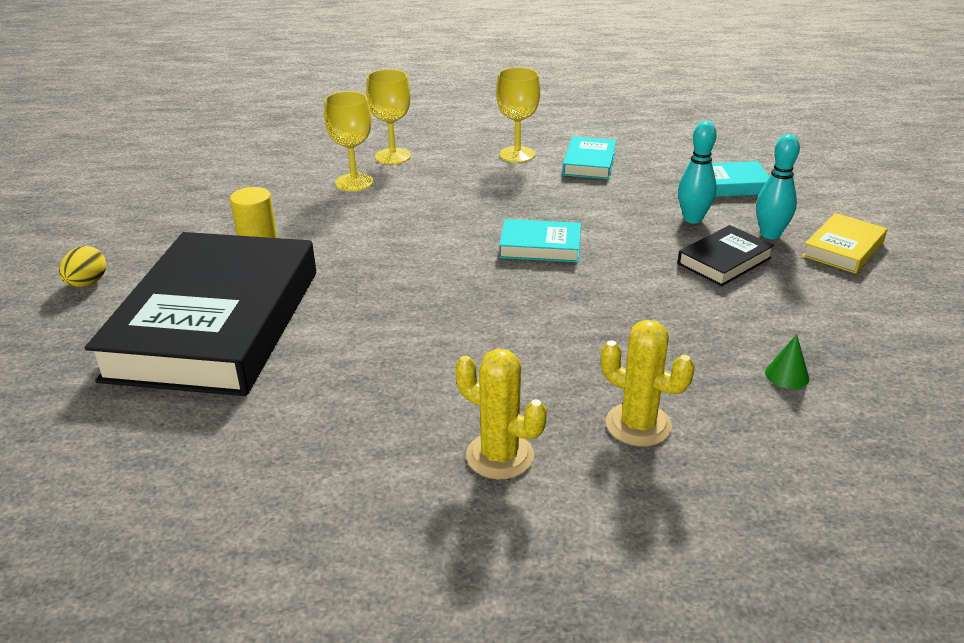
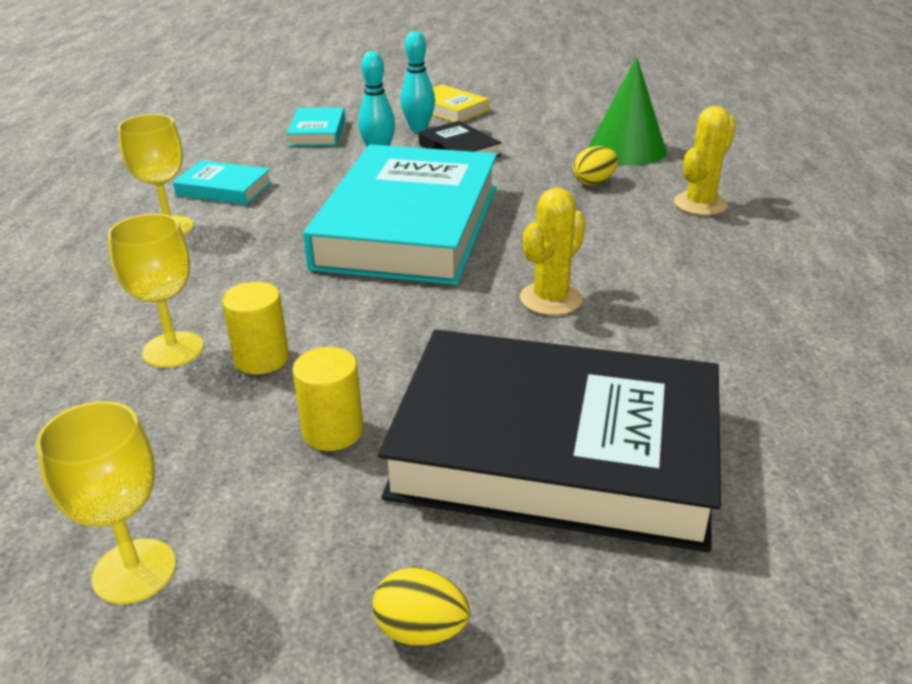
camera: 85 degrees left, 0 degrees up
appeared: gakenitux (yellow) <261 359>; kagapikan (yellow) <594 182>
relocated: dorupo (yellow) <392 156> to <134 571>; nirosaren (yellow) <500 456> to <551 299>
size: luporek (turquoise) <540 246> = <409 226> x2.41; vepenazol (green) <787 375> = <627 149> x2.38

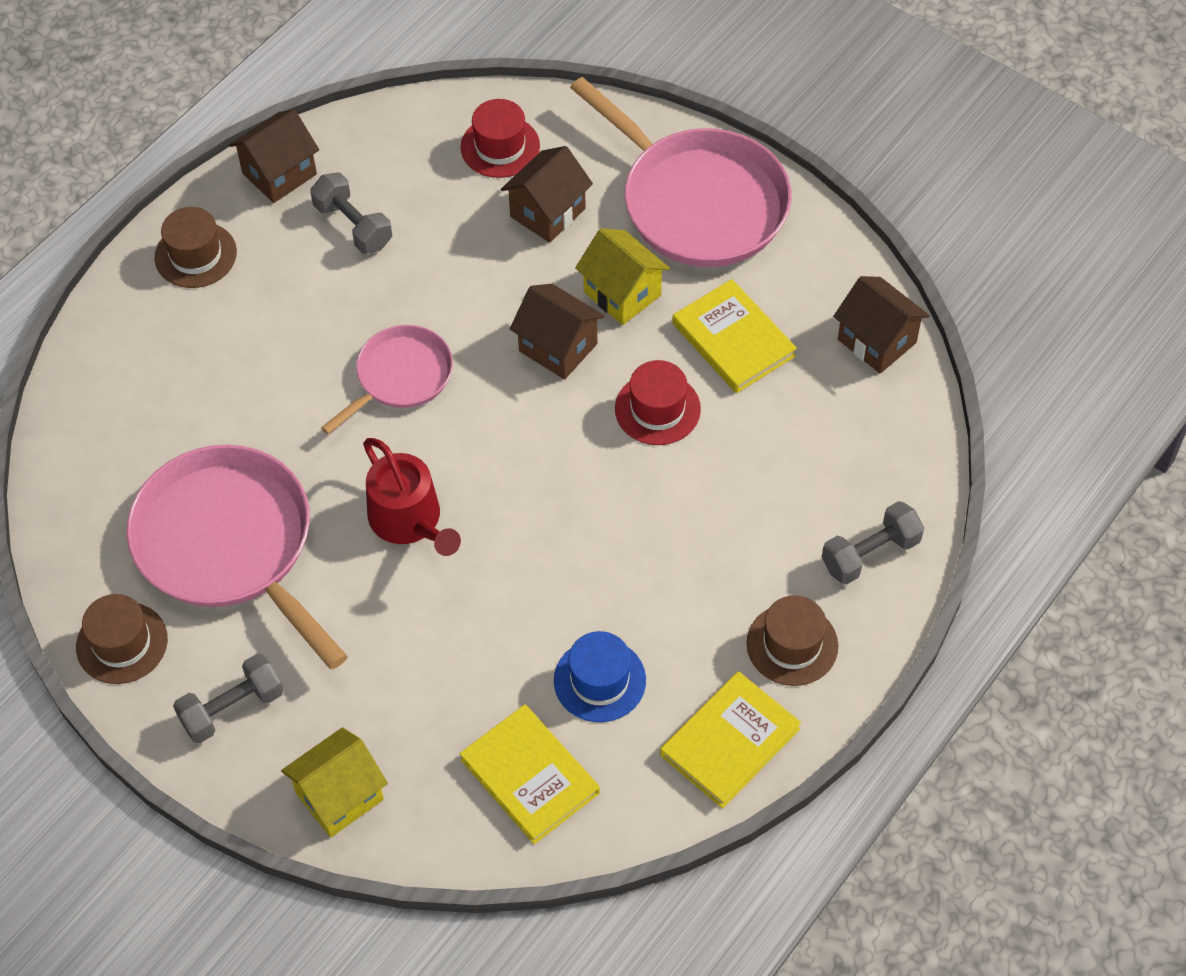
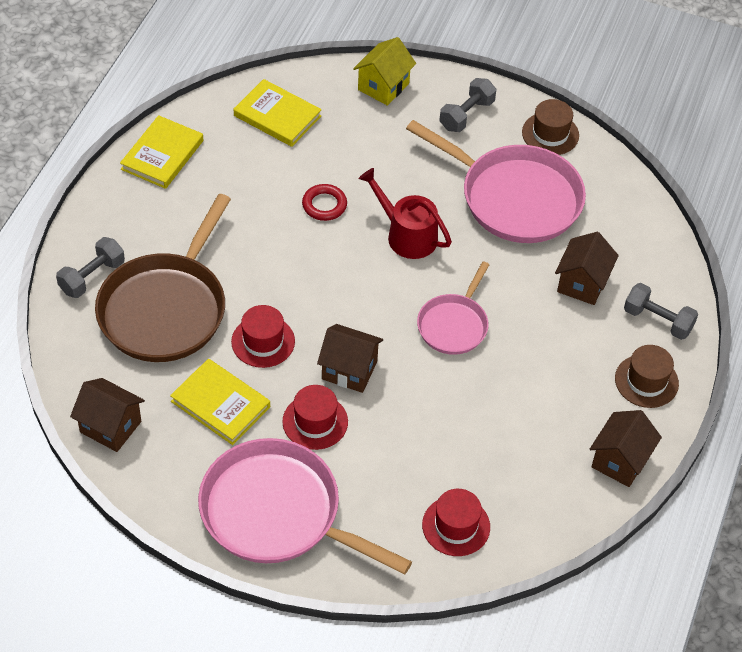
camera: 160 degrees right, 5 degrees down
missing: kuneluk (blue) <599 680>; kuneluk (brown) <792 644>
appeared: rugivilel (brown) <165 309>; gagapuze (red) <324 205>
relocated: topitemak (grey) <353 226> to <657 320>; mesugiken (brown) <547 213> to <582 283>
exchanged: mesugiken (yellow) <622 293> to kuneluk (red) <315 422>

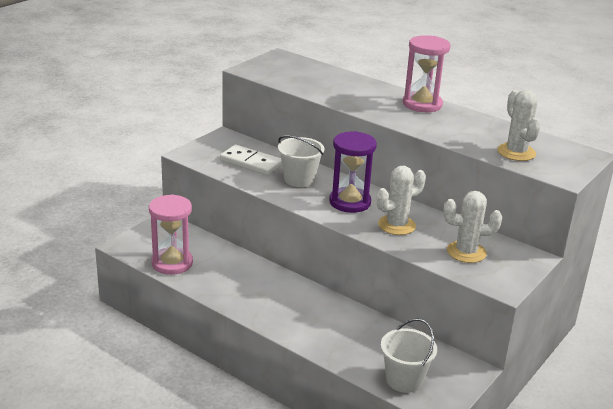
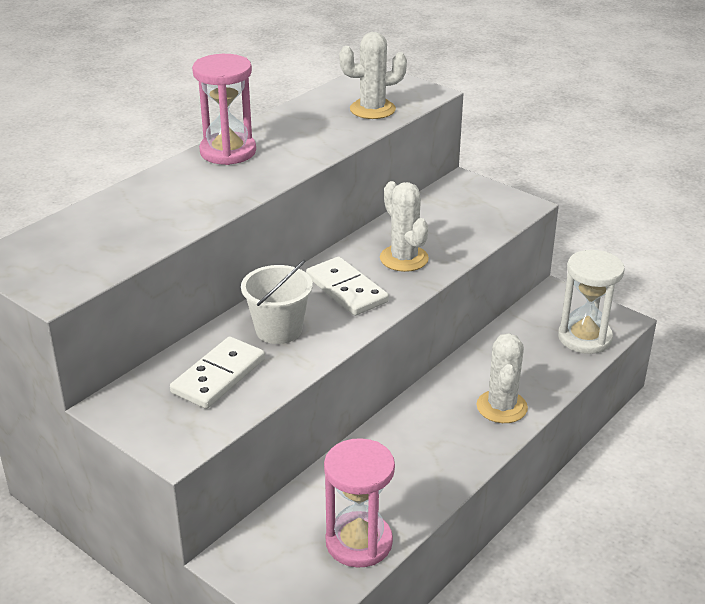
camera: 85 degrees left, 5 degrees up
relocated: nirosaren (white) <466 252> to <501 407>
exchanged: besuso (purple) <350 202> to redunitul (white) <346 289>; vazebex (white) <404 380> to besuso (white) <584 338>

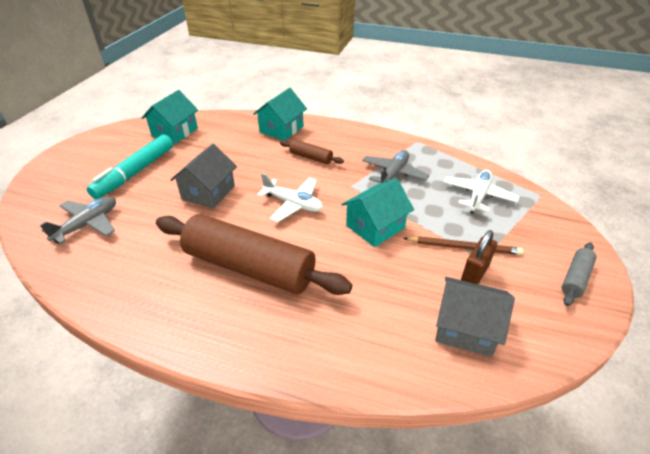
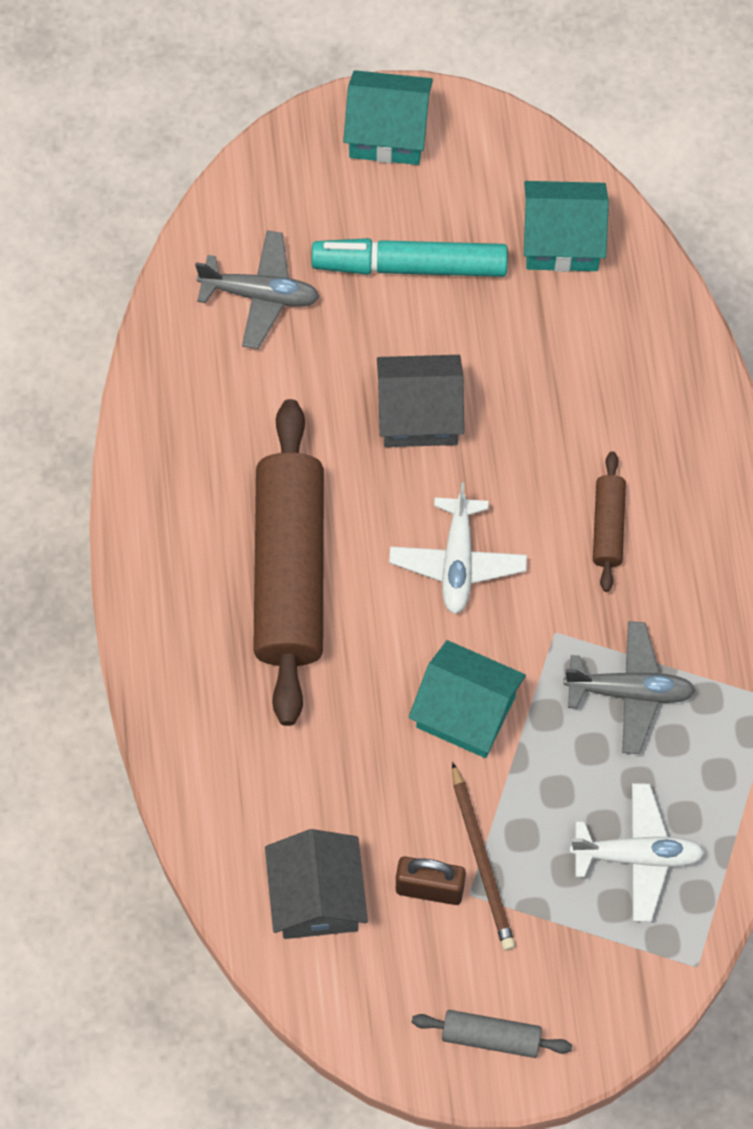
camera: 65 degrees right, 25 degrees up
relocated: mesugiken (turquoise) <281 129> to <388 133>

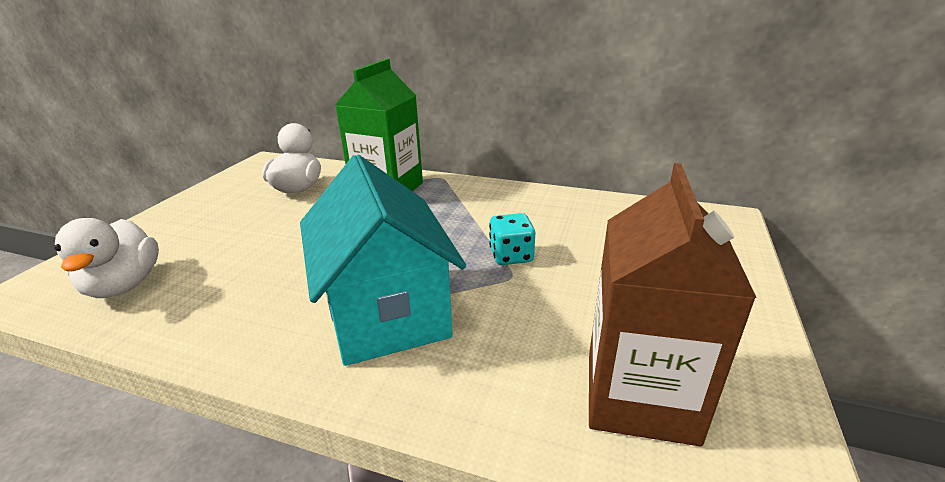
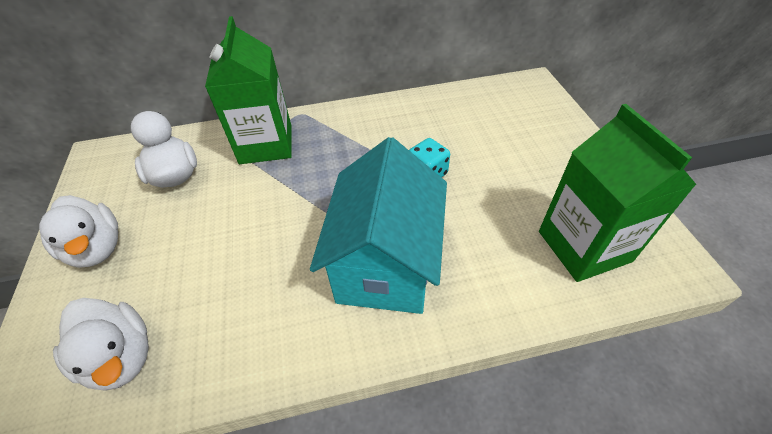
camera: 30 degrees left, 20 degrees up
appeared: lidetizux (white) <97 248>
colour: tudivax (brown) <640 396> to tudivax (green) <584 246>
spun: mesugiken (turquoise) <386 312> = <386 264> 60 degrees clockwise

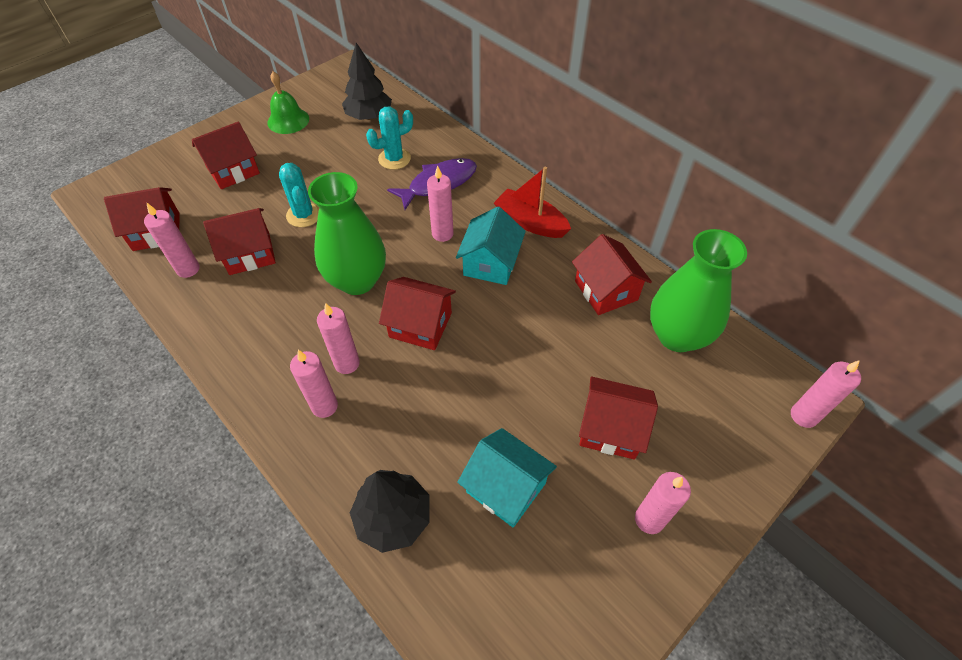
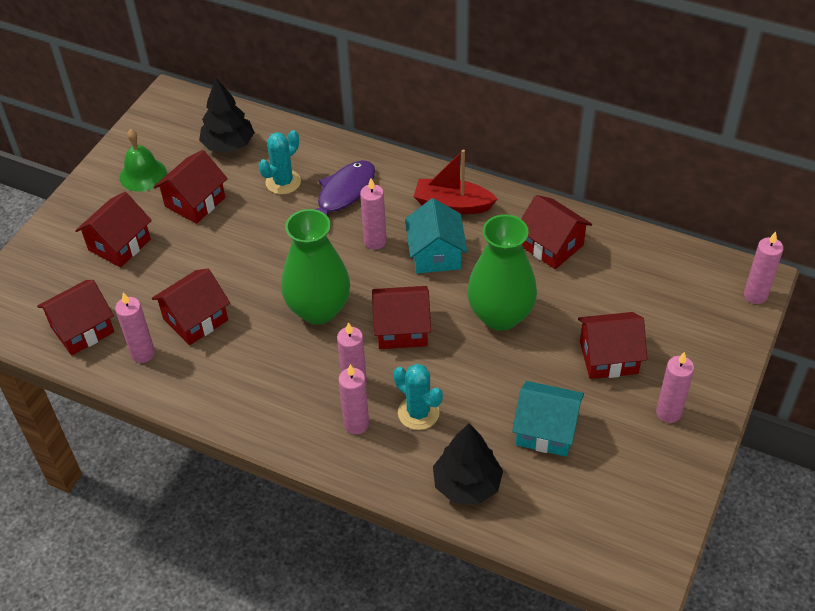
camera: 20 degrees left, 5 degrees down
appeared: mesugiken (red) <195 202>
relocated: nirosaren (turquoise) <304 215> to <418 413>; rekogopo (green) <677 335> to <500 316>

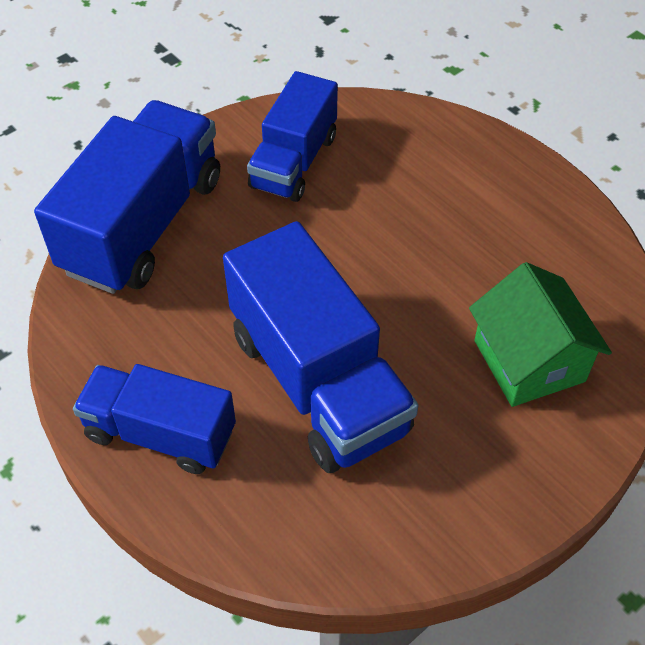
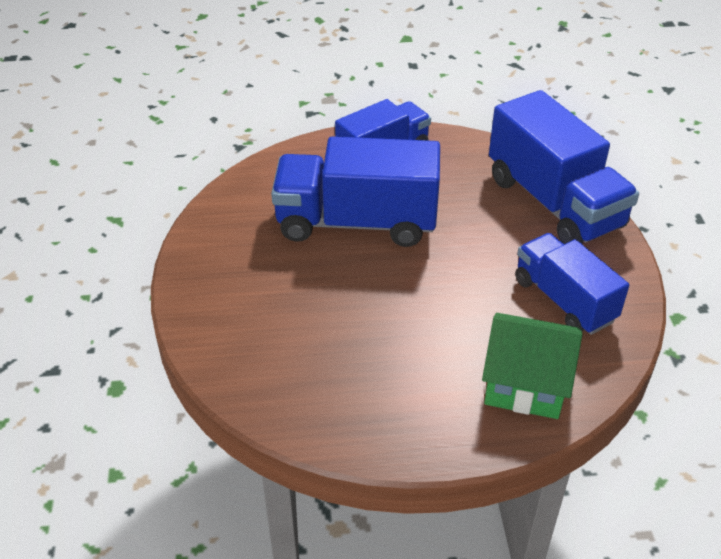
camera: 125 degrees right, 10 degrees down
relocated: mesugiken (green) <529 361> to <525 384>

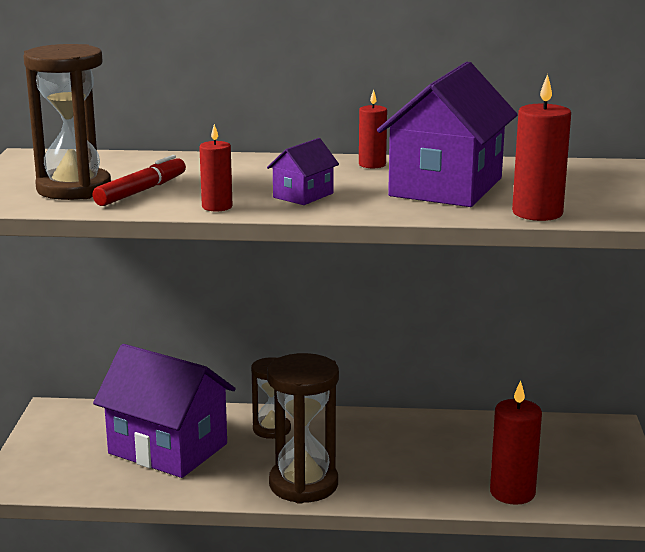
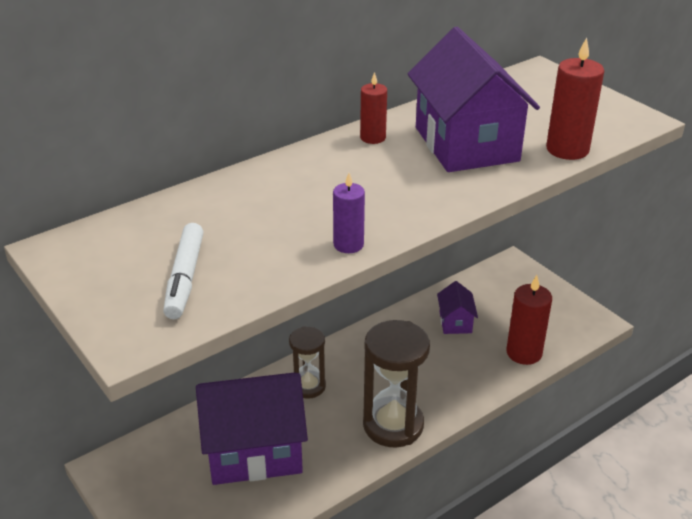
camera: 40 degrees left, 15 degrees up
missing: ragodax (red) <141 191>
relocated: mesugiken (purple) <303 195> to <455 322>
exchanged: besuso (brown) <74 189> to ragodax (white) <185 278>
colour: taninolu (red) <217 207> to taninolu (purple) <348 244>

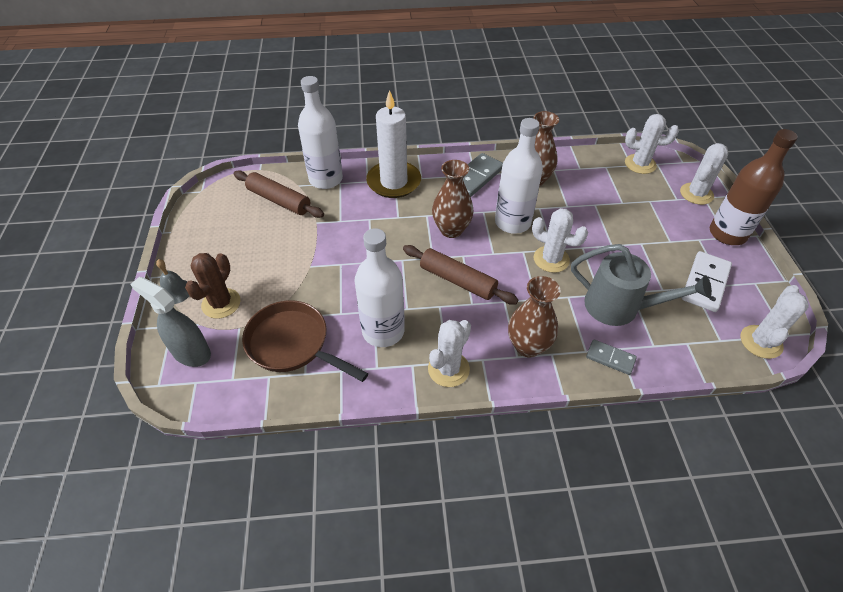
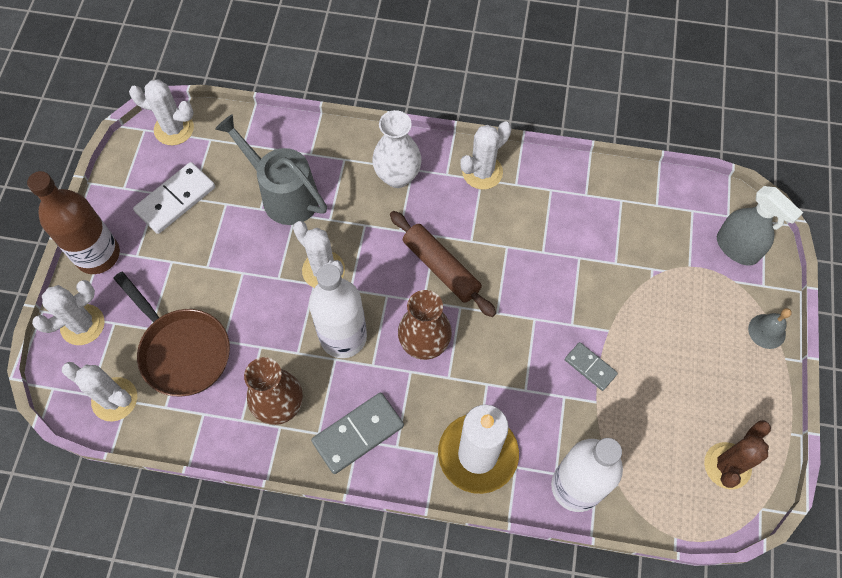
camera: 165 degrees left, 15 degrees up
missing: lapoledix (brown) <279 200>; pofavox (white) <383 331>
relocated: nirosaren (brown) <221 303> to <727 465>; rugivilel (brown) <292 344> to <182 351>; redunitul (grey) <610 358> to <590 367>
colour: rekogopo (brown) <528 346> to rekogopo (white) <397 176>
spun: nirosaren (white) <761 342> = <174 129> 60 degrees clockwise

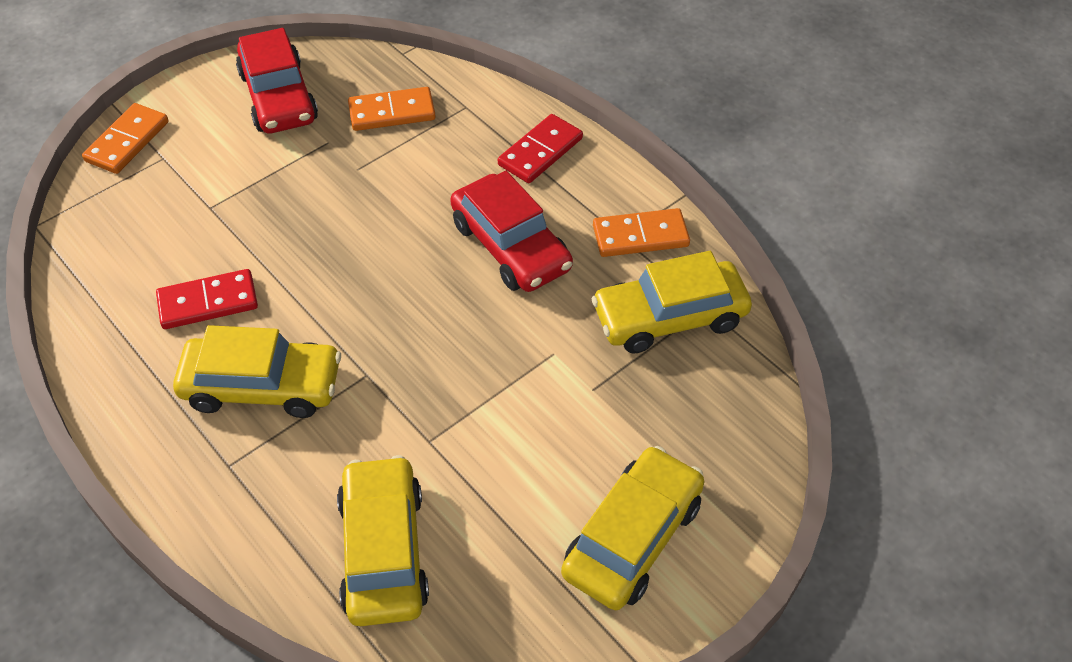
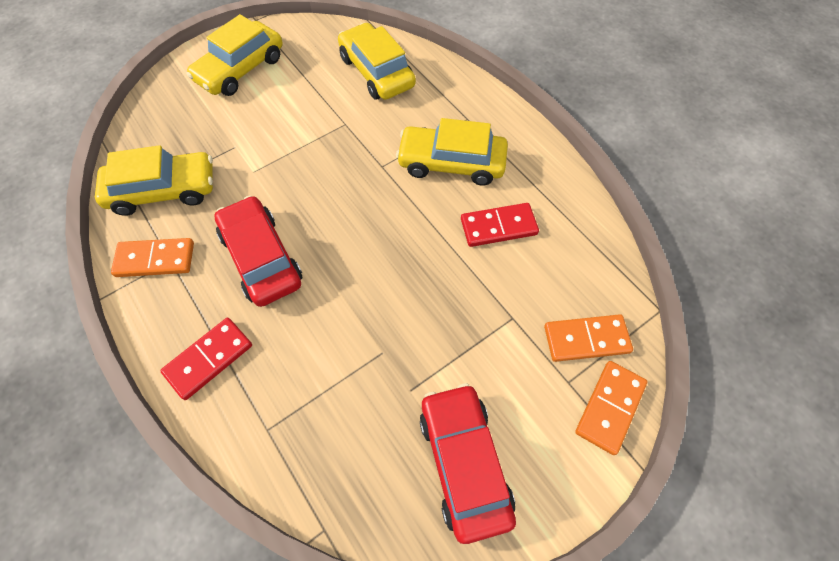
camera: 175 degrees left, 10 degrees up
relocated: redunitul (orange) <392 112> to <586 339>
spun: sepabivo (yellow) <383 551> = <376 72> 150 degrees clockwise

